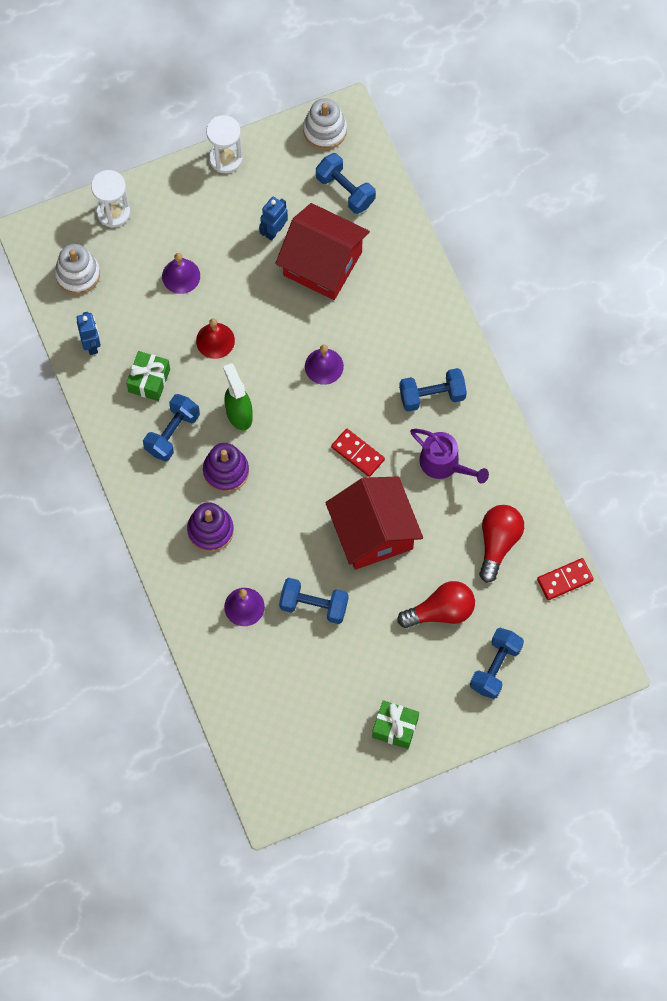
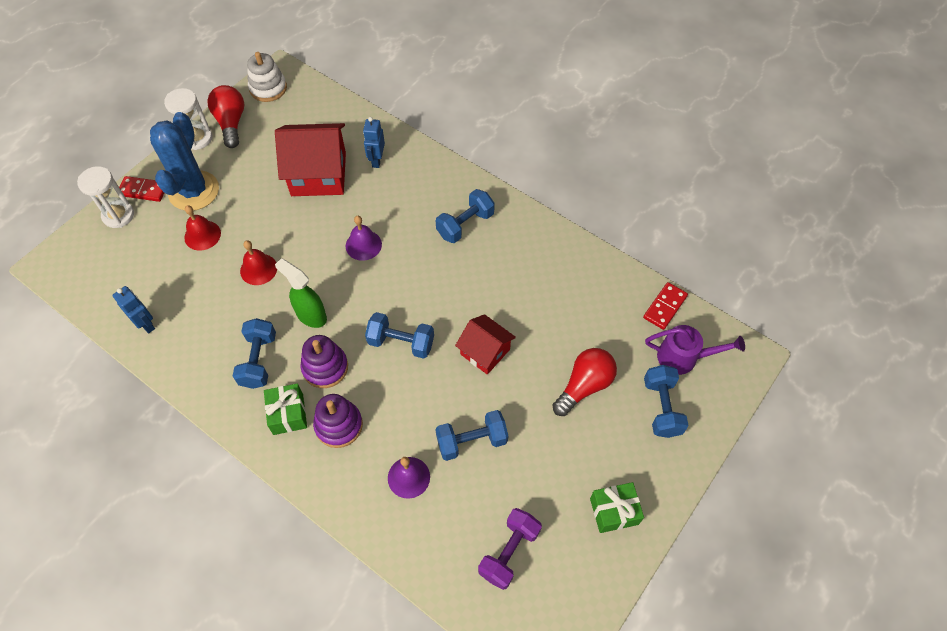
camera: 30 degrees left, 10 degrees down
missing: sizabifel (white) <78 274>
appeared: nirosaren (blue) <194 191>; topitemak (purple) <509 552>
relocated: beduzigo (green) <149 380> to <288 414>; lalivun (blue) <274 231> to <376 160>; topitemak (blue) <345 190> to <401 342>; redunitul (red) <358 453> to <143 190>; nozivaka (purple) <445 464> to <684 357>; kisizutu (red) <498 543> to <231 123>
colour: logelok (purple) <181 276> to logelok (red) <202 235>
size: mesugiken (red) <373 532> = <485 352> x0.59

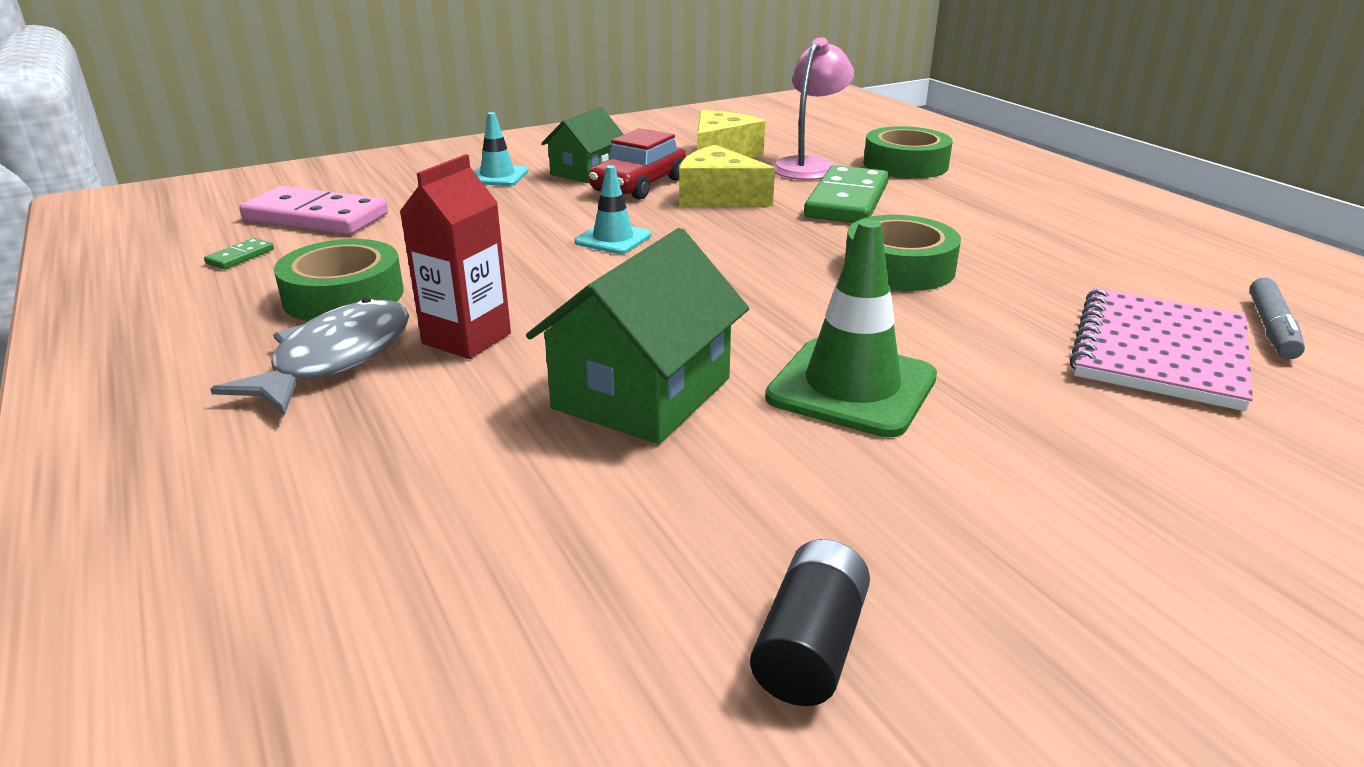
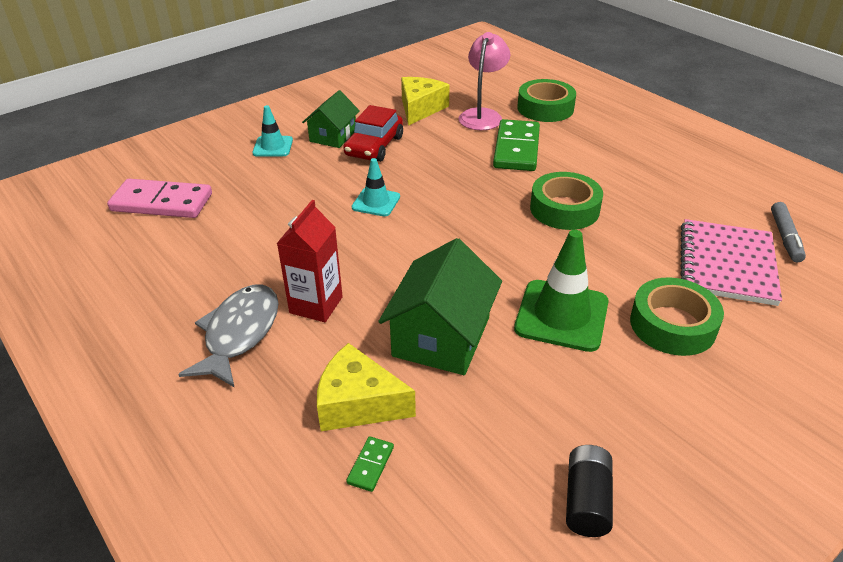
camera: 10 degrees left, 10 degrees up
relocated: redunitul (green) <240 256> to <370 465>; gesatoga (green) <343 296> to <672 325>; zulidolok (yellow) <718 197> to <358 403>

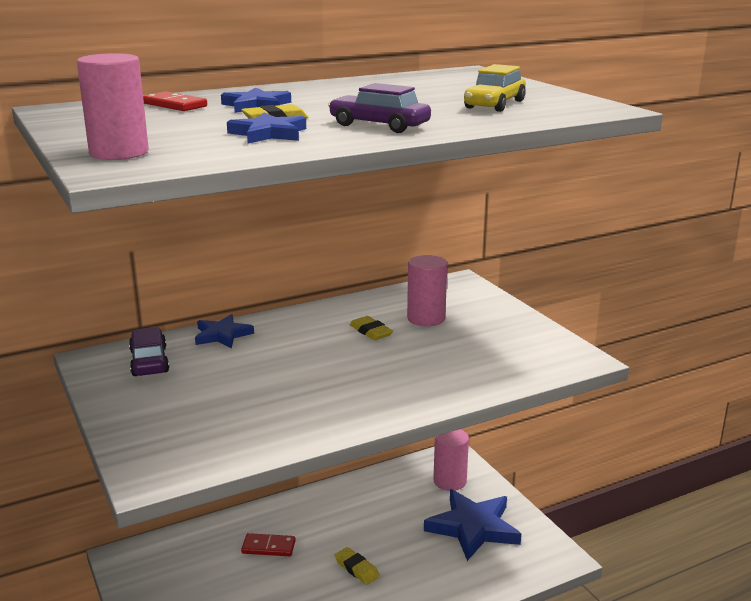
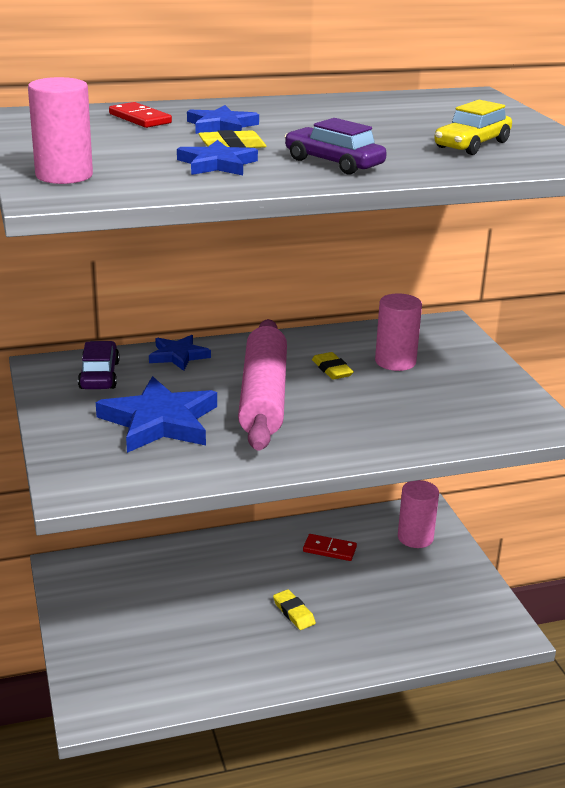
camera: 10 degrees right, 5 degrees up
appeared: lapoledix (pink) <263 397>
relocated: redunitul (red) <268 547> to <329 549>; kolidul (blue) <473 527> to <160 421>

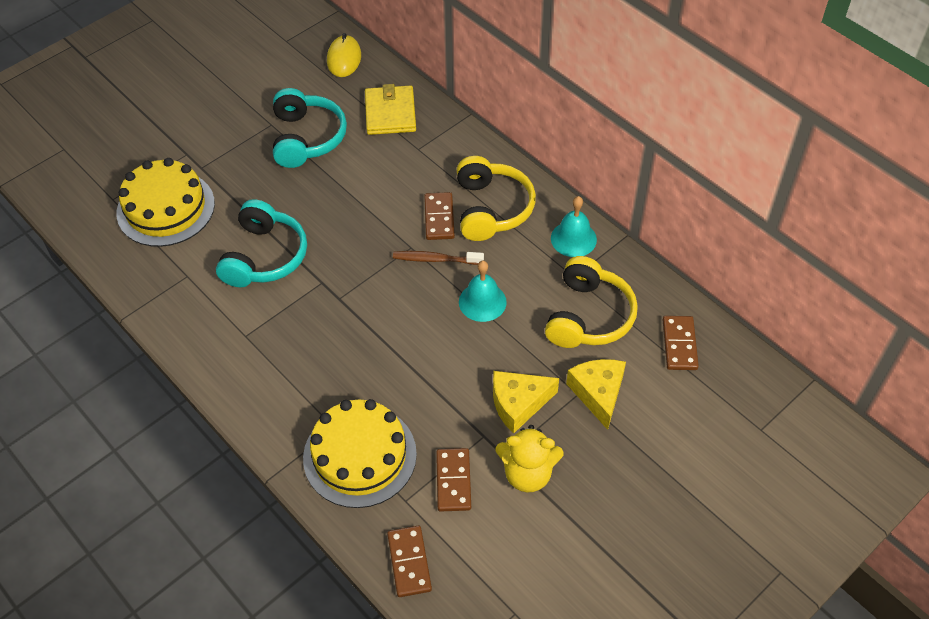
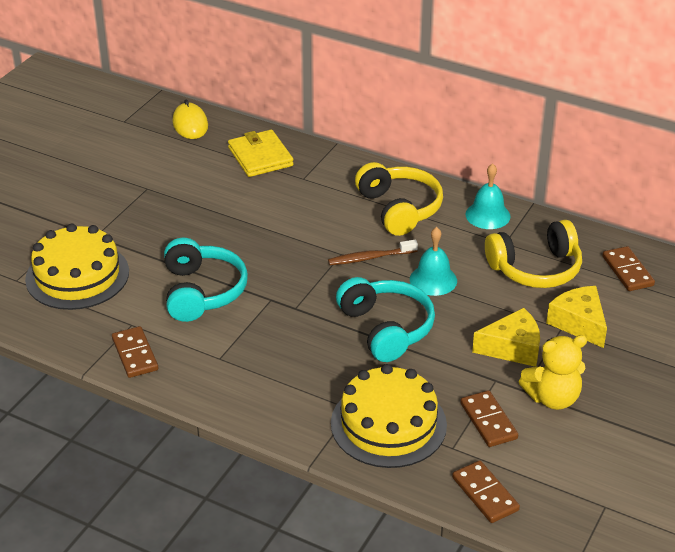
camera: 20 degrees left, 15 degrees down
relocated: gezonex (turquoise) <307 138> to <386 328>; redunitul (brown) <439 218> to <135 354>
spun: zulidolok (yellow) <518 404> = <512 348> 150 degrees counterclockwise; gezonex (yellow) <588 316> = <535 269> 75 degrees clockwise

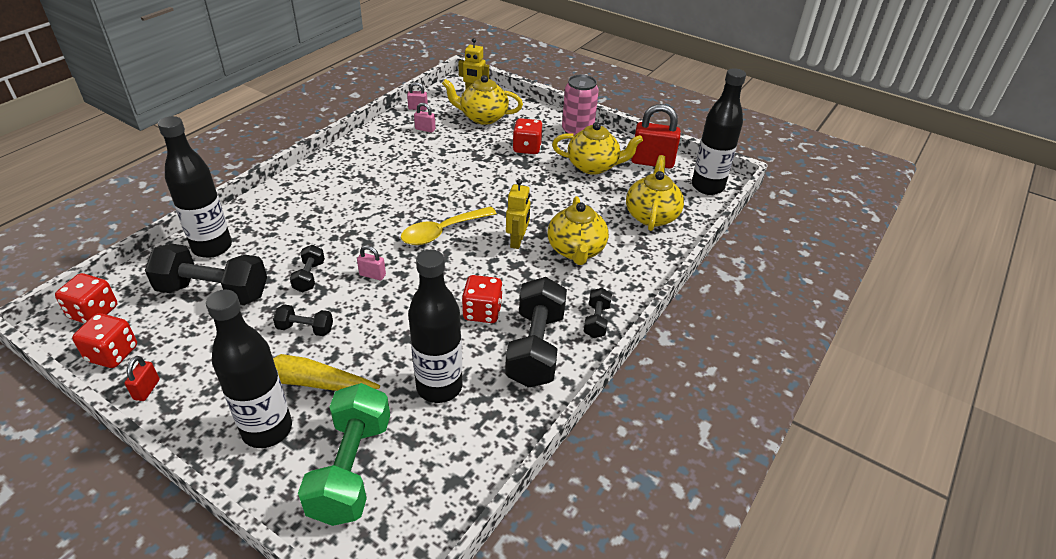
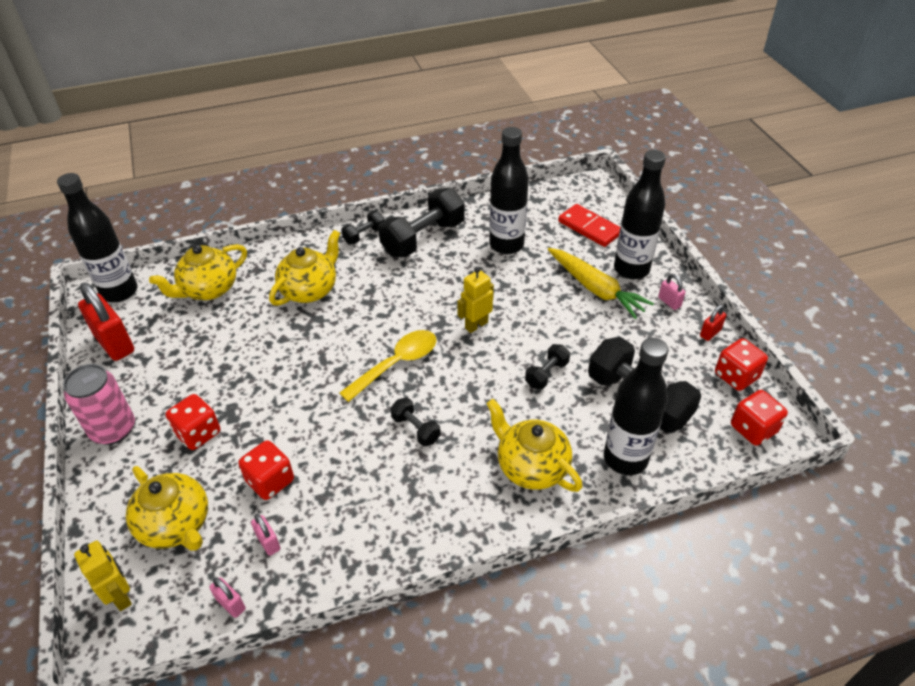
camera: 140 degrees left, 5 degrees up
relocated: topitemak (black) <305 329> to <416 429>; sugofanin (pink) <372 275> to <669 302>; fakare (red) <482 312> to <270 481>; lalivun (yellow) <517 241> to <476 325>; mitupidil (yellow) <593 166> to <531 466>
exchanged: topitemak (green) <351 469> to redunitul (red) <589 228>
spun: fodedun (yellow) <442 232> = <397 364> 45 degrees counterclockwise

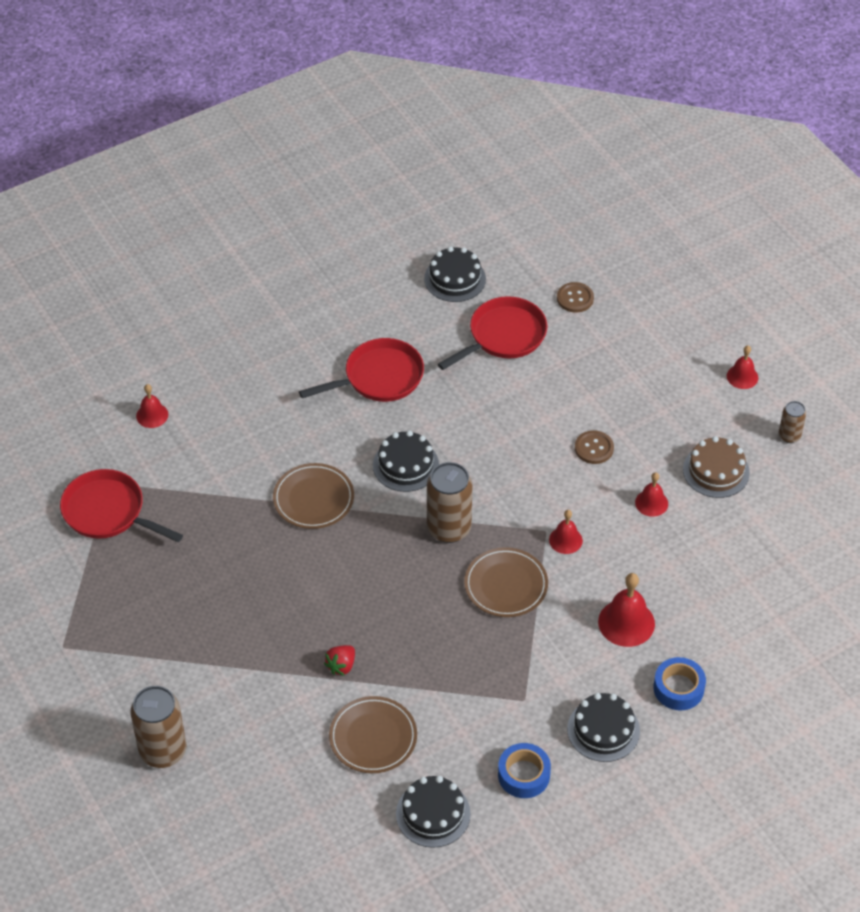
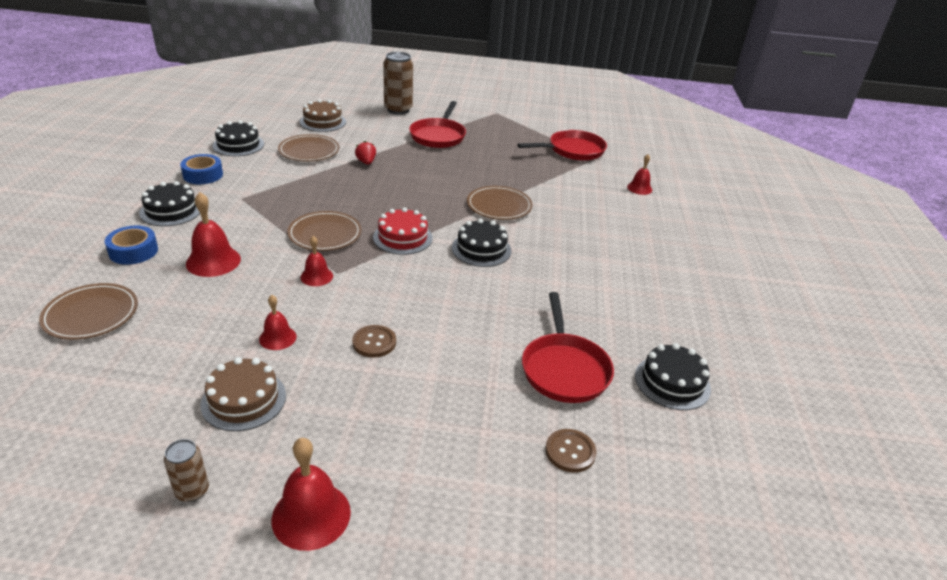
camera: 125 degrees right, 15 degrees down
appeared: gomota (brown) <91 314>; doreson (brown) <323 122>
relocated: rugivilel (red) <379 377> to <438 136>
exchanged: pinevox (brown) <449 528> to doreson (red) <402 237>
size: logelok (red) <742 376> = <311 515> x1.64

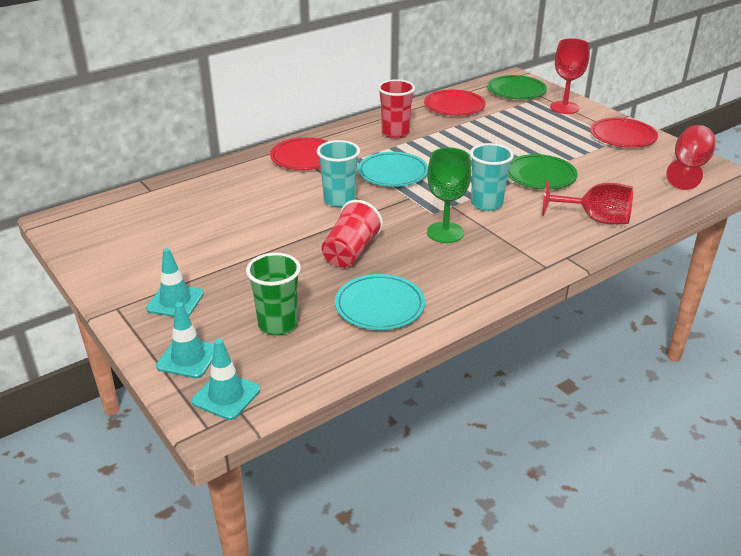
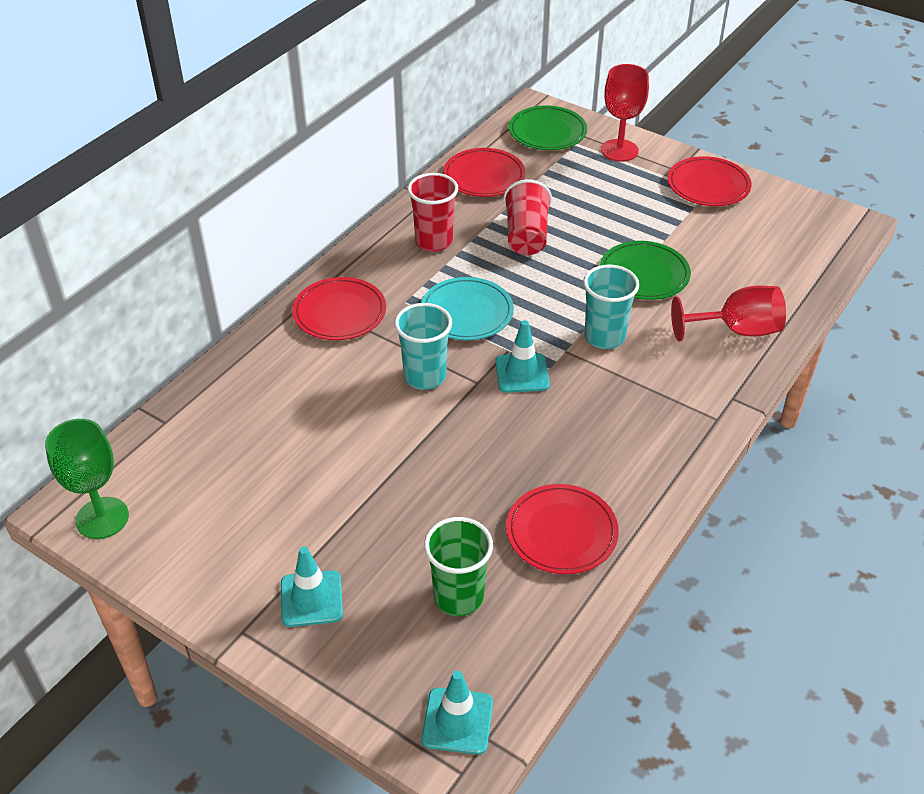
camera: 20 degrees left, 10 degrees up
missing: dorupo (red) <688 168>
relocated: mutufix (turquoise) <188 358> to <522 373>; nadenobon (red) <351 252> to <526 235>; dorupo (green) <445 232> to <102 518>
colour: gomota (turquoise) <379 306> to gomota (red) <561 532>

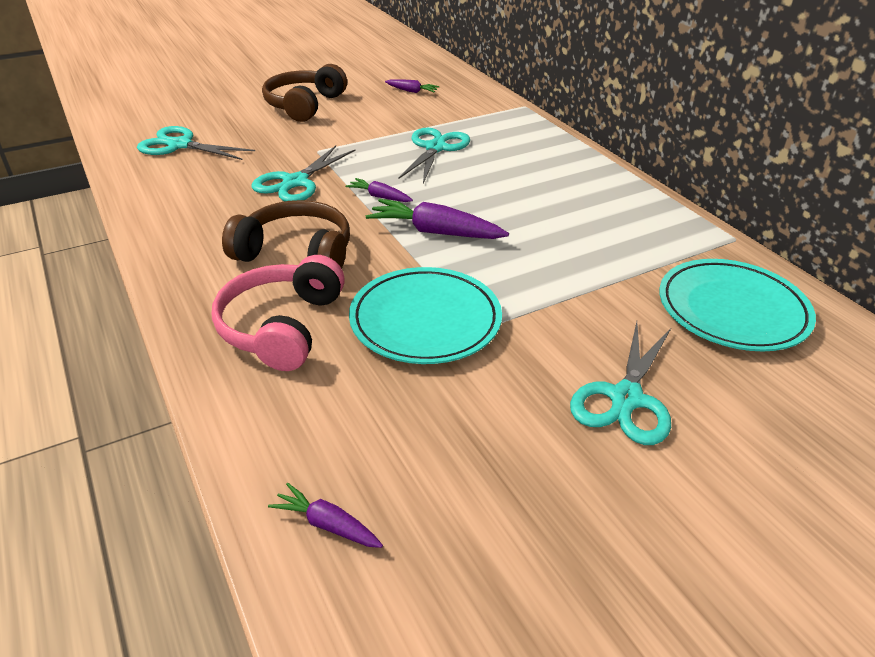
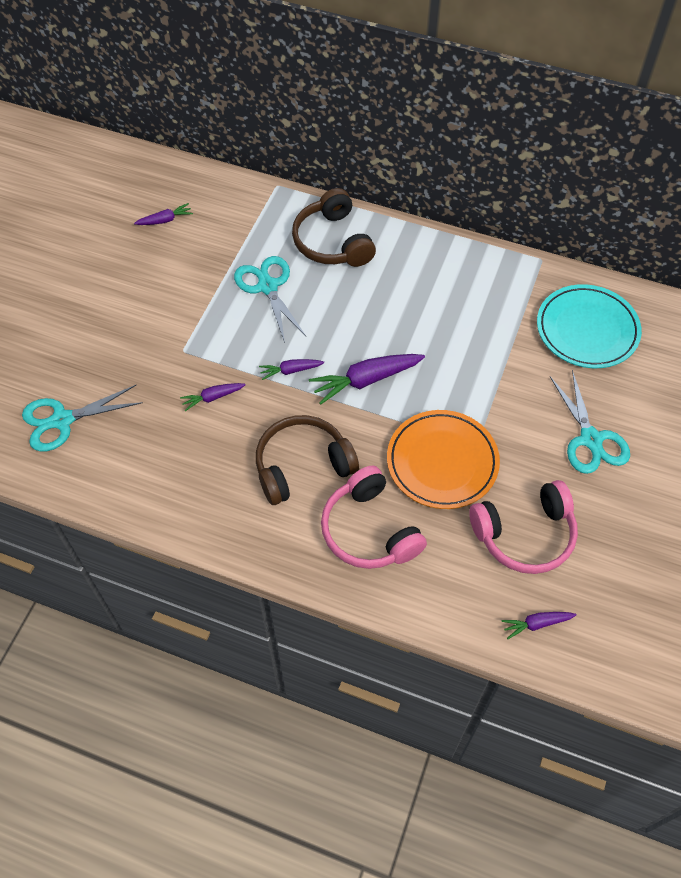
camera: 40 degrees left, 20 degrees up
appeared: gezonex (pink) <525 534>
relocated: gezonex (brown) <304 105> to <332 242>
exchanged: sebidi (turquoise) <295 182> to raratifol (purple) <212 397>
colour: gomota (turquoise) <425 320> to gomota (orange) <442 462>

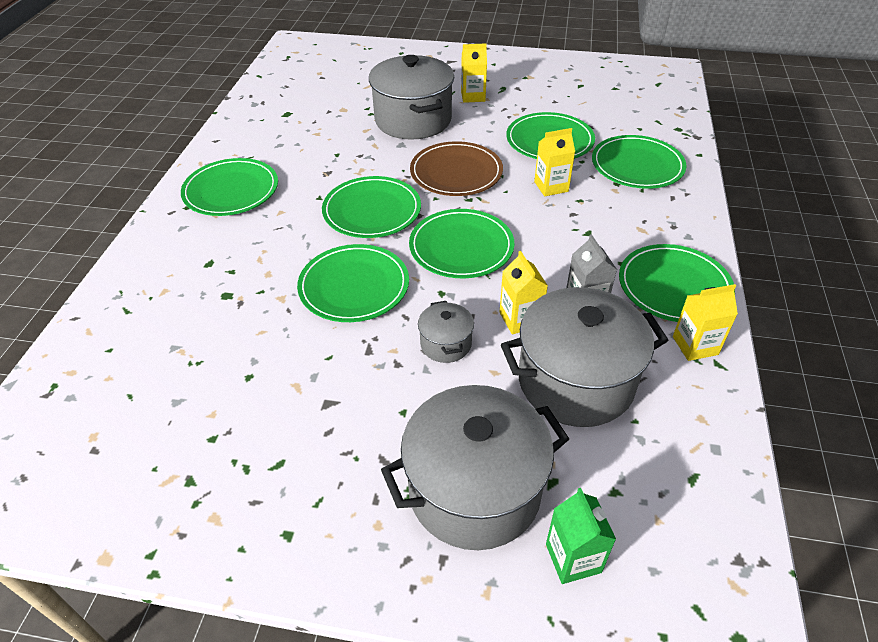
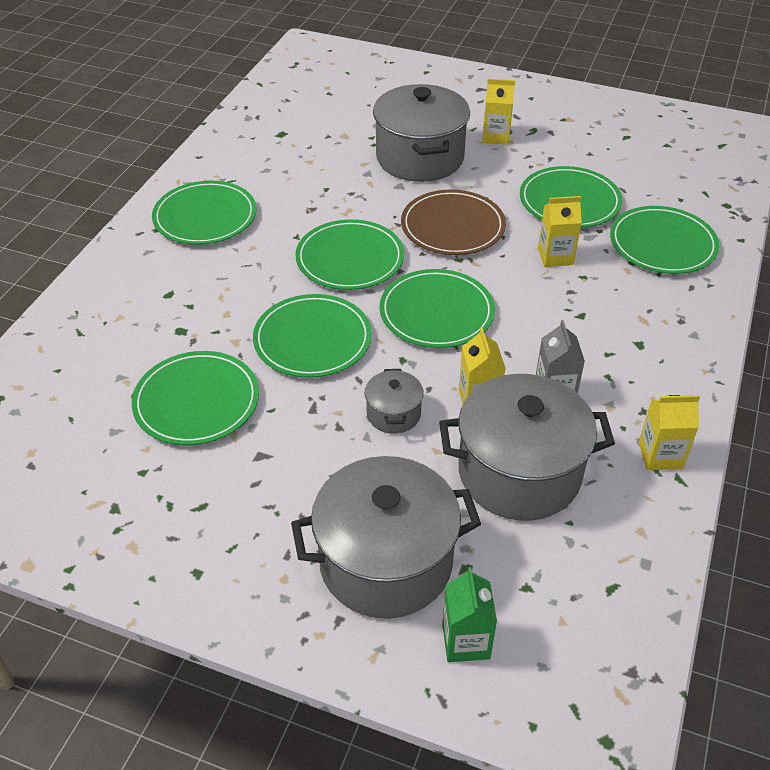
camera: 10 degrees right, 0 degrees up
relocated: gomota (green) <674 286> to <196 401>

